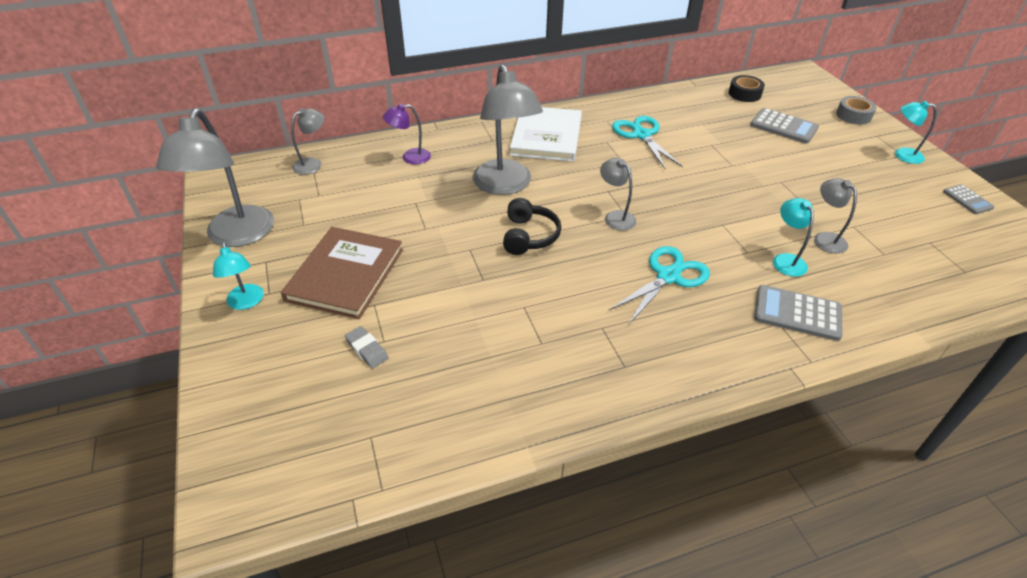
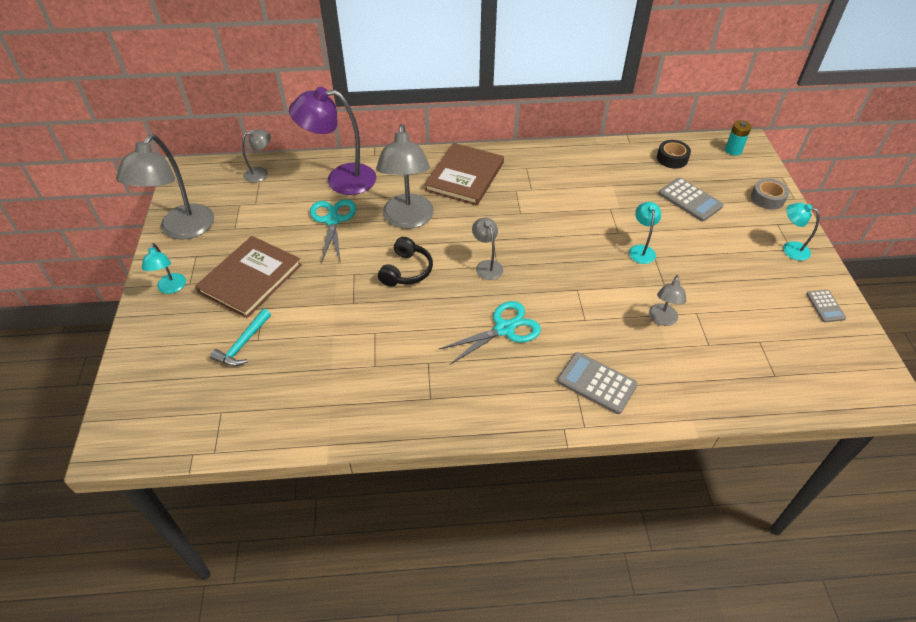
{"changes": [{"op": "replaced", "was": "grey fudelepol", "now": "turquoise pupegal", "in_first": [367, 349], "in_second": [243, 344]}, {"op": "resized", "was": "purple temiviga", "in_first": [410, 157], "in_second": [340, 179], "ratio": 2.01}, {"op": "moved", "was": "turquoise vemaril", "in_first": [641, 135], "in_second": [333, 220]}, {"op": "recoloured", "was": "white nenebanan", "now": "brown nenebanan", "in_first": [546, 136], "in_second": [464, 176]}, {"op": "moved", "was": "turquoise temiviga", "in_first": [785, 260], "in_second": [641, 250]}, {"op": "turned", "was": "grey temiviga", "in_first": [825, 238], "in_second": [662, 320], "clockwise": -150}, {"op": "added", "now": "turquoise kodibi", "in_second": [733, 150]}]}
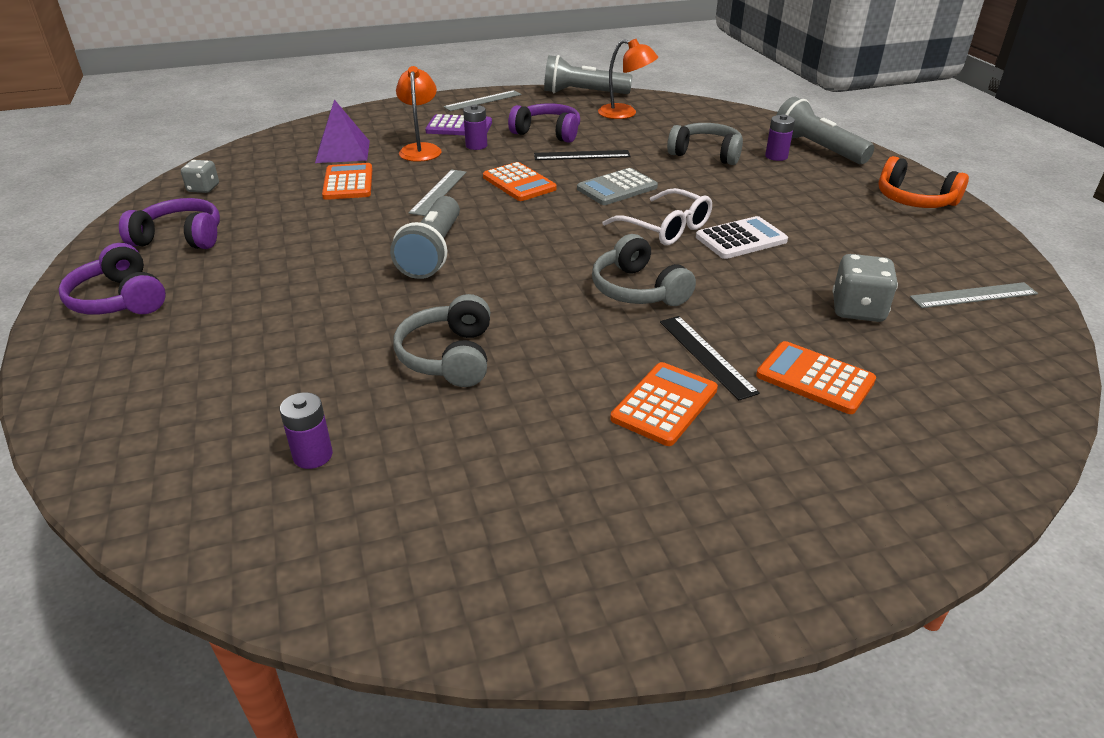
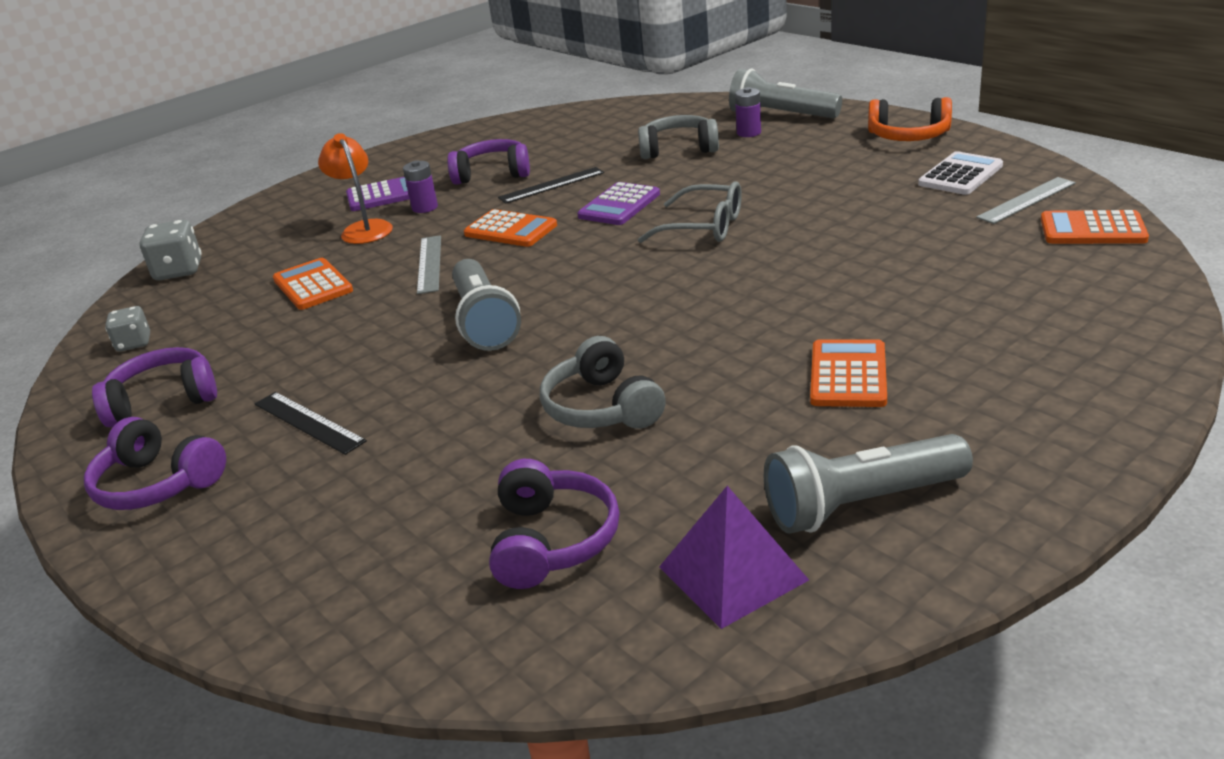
{"changes": [{"op": "moved", "was": "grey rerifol", "in_first": [857, 310], "in_second": [179, 271]}, {"op": "moved", "was": "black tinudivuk", "in_first": [706, 356], "in_second": [308, 422]}, {"op": "replaced", "was": "purple kodibi", "now": "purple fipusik", "in_first": [313, 455], "in_second": [552, 540]}, {"op": "recoloured", "was": "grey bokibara", "now": "purple bokibara", "in_first": [617, 188], "in_second": [619, 205]}, {"op": "recoloured", "was": "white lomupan", "now": "grey lomupan", "in_first": [665, 228], "in_second": [704, 227]}, {"op": "moved", "was": "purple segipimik", "in_first": [343, 151], "in_second": [732, 573]}, {"op": "moved", "was": "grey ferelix", "in_first": [583, 93], "in_second": [861, 504]}, {"op": "moved", "was": "white bokibara", "in_first": [741, 239], "in_second": [960, 175]}, {"op": "moved", "was": "orange bokibara", "in_first": [814, 378], "in_second": [1092, 230]}, {"op": "removed", "was": "grey tinudivuk", "in_first": [483, 101]}, {"op": "removed", "was": "grey fipusik", "in_first": [637, 290]}, {"op": "removed", "was": "orange temiviga", "in_first": [625, 113]}]}
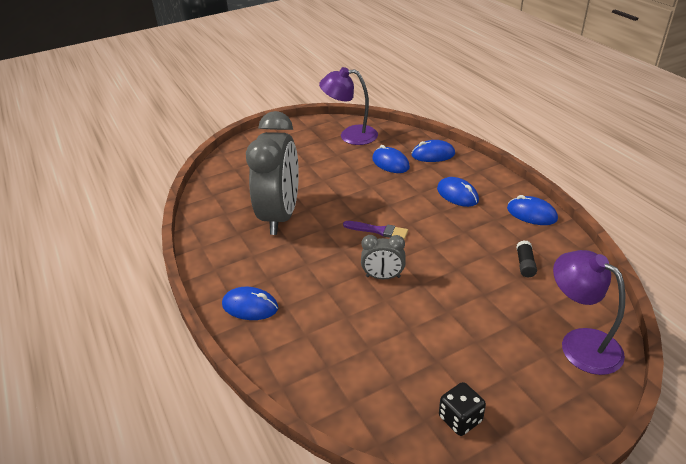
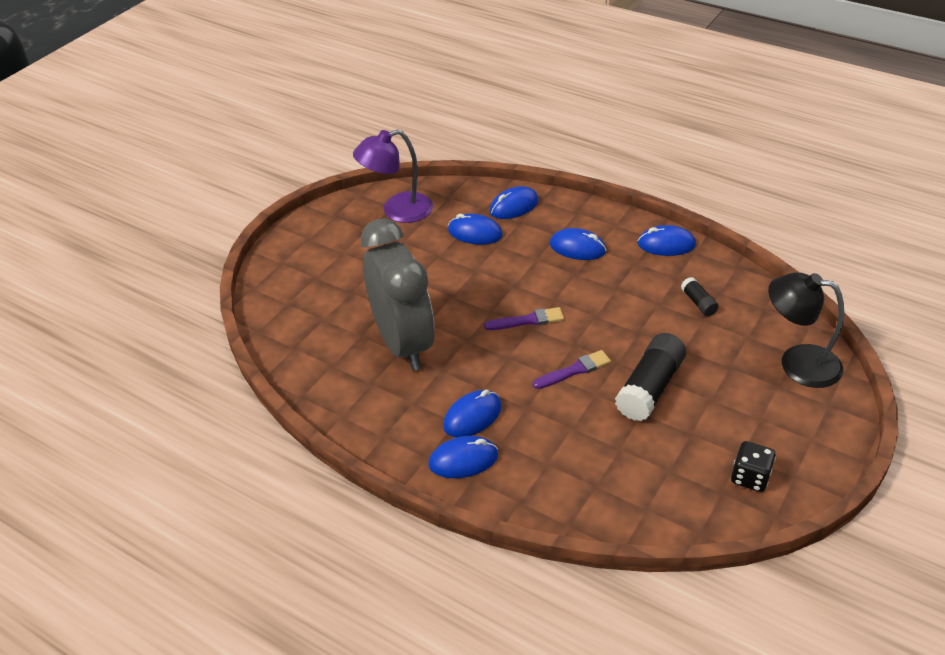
{"changes": [{"op": "added", "now": "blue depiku", "in_second": [472, 416]}, {"op": "replaced", "was": "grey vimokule", "now": "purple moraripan", "in_first": [383, 277], "in_second": [574, 370]}, {"op": "added", "now": "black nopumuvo", "in_second": [650, 388]}, {"op": "recoloured", "was": "purple temiviga", "now": "black temiviga", "in_first": [580, 343], "in_second": [797, 363]}]}
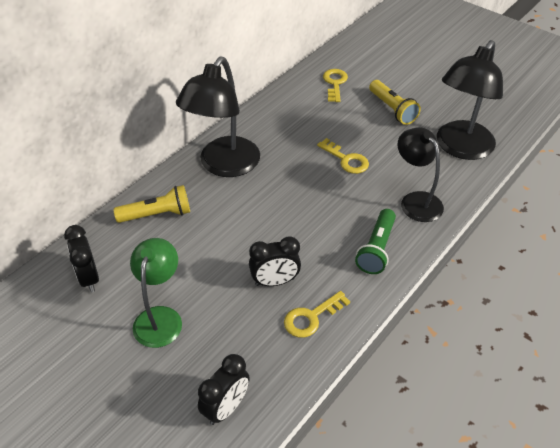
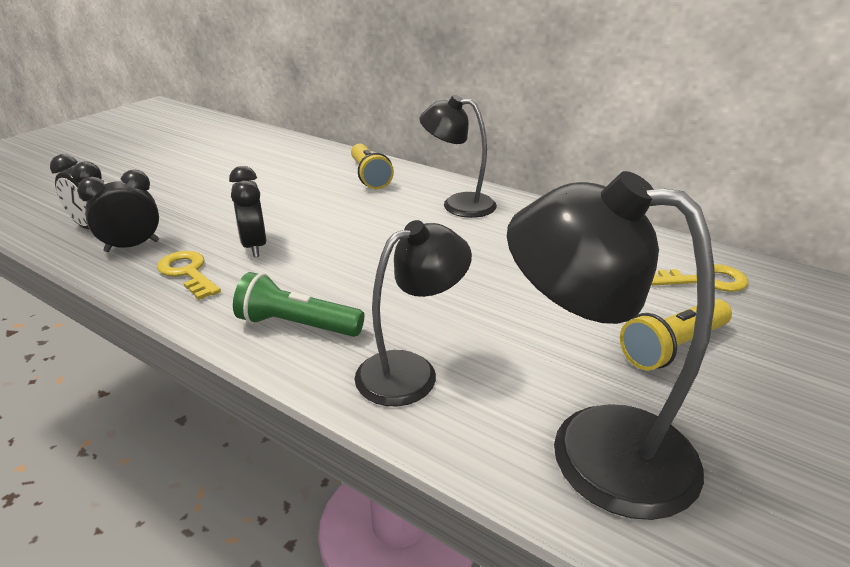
{"changes": [{"op": "moved", "was": "black vimokule", "in_first": [89, 278], "in_second": [132, 246]}, {"op": "resized", "was": "black temiviga", "in_first": [224, 166], "in_second": [458, 204], "ratio": 0.66}, {"op": "removed", "was": "green temiviga", "in_first": [160, 317]}, {"op": "removed", "was": "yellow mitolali", "in_first": [346, 159]}]}
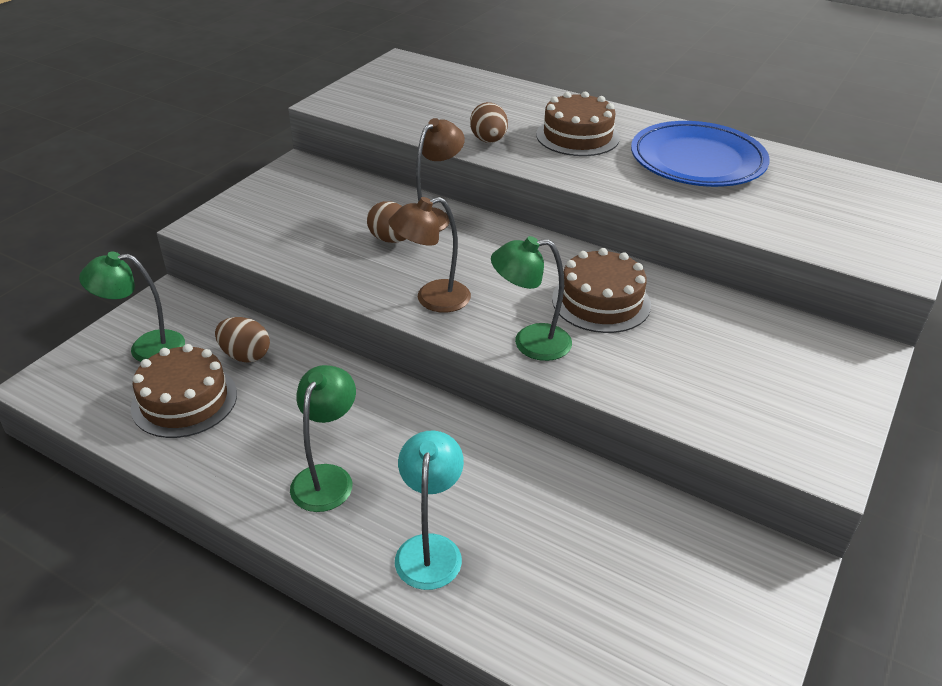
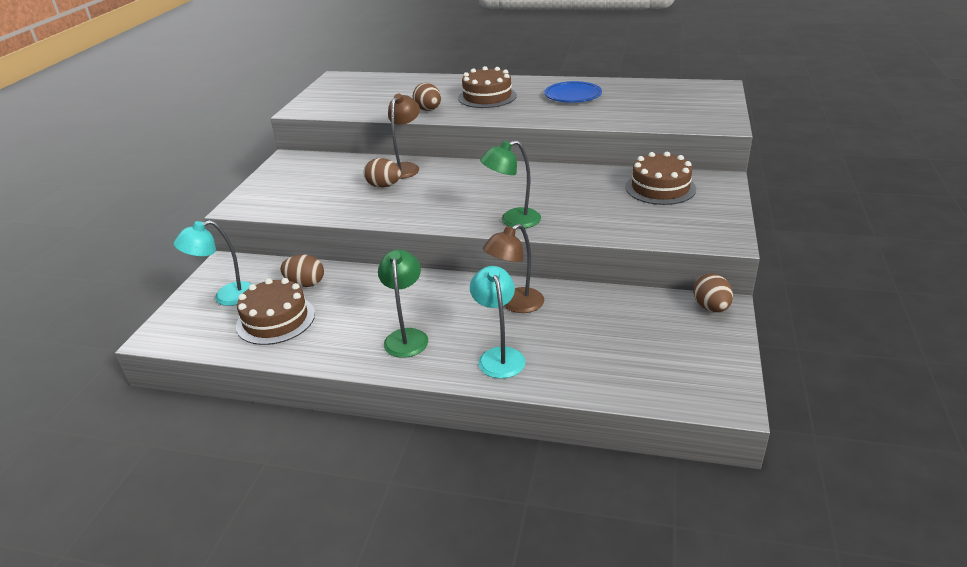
{"changes": [{"op": "recoloured", "was": "green temiviga", "now": "turquoise temiviga", "in_first": [146, 348], "in_second": [226, 296]}, {"op": "moved", "was": "brown temiviga", "in_first": [432, 299], "in_second": [515, 305]}, {"op": "resized", "was": "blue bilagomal", "in_first": [697, 161], "in_second": [573, 95], "ratio": 0.62}, {"op": "moved", "was": "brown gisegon", "in_first": [601, 302], "in_second": [660, 188]}, {"op": "added", "now": "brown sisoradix", "in_second": [711, 308]}]}
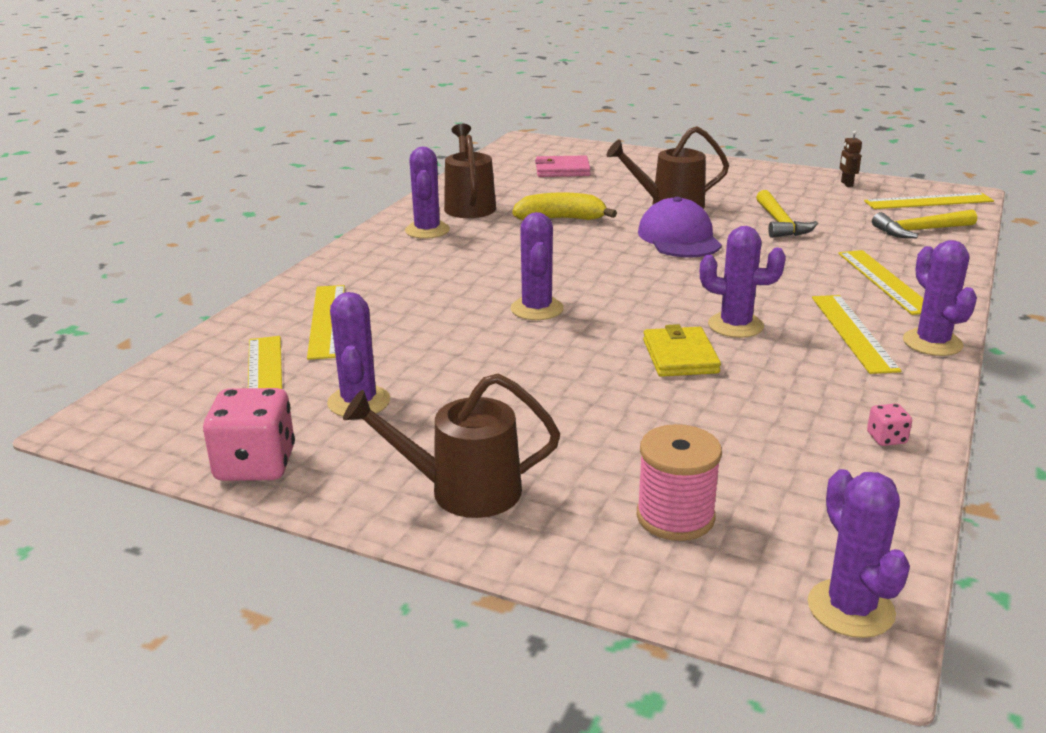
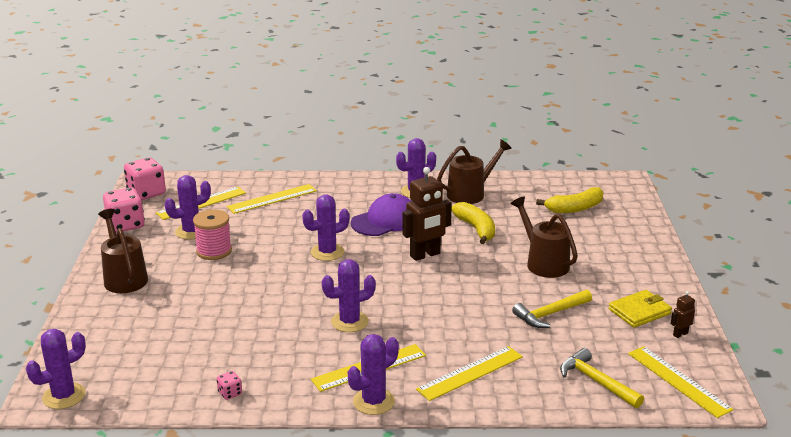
{"changes": [{"op": "added", "now": "pink rerifol", "in_second": [146, 193]}, {"op": "moved", "was": "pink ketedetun", "in_first": [675, 517], "in_second": [214, 251]}, {"op": "turned", "was": "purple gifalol", "in_first": [735, 325], "in_second": [349, 322], "clockwise": 75}, {"op": "moved", "was": "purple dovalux", "in_first": [679, 238], "in_second": [385, 221]}, {"op": "added", "now": "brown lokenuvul", "in_second": [425, 255]}, {"op": "replaced", "was": "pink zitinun", "now": "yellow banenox", "in_first": [562, 170], "in_second": [575, 208]}, {"op": "moved", "was": "yellow zitinun", "in_first": [680, 356], "in_second": [639, 311]}]}
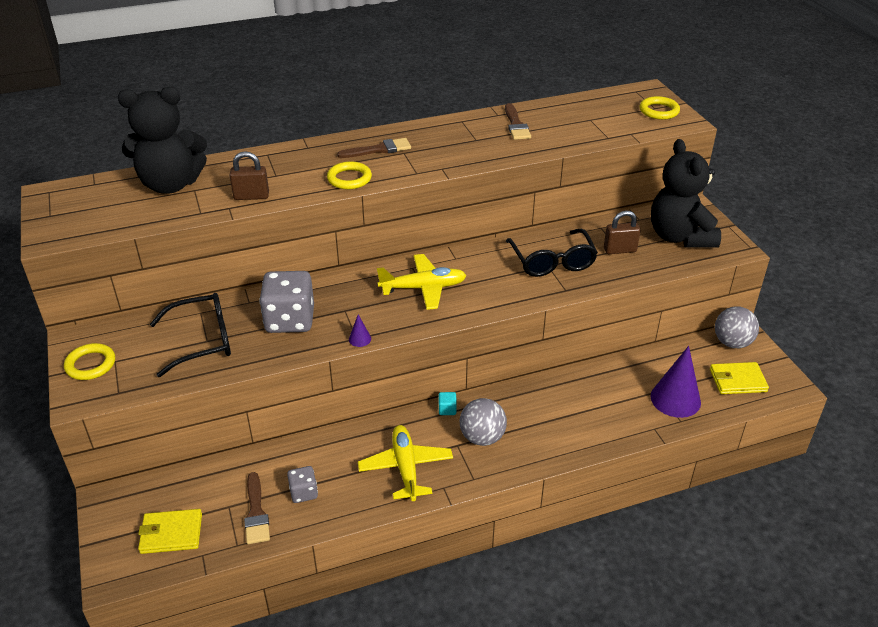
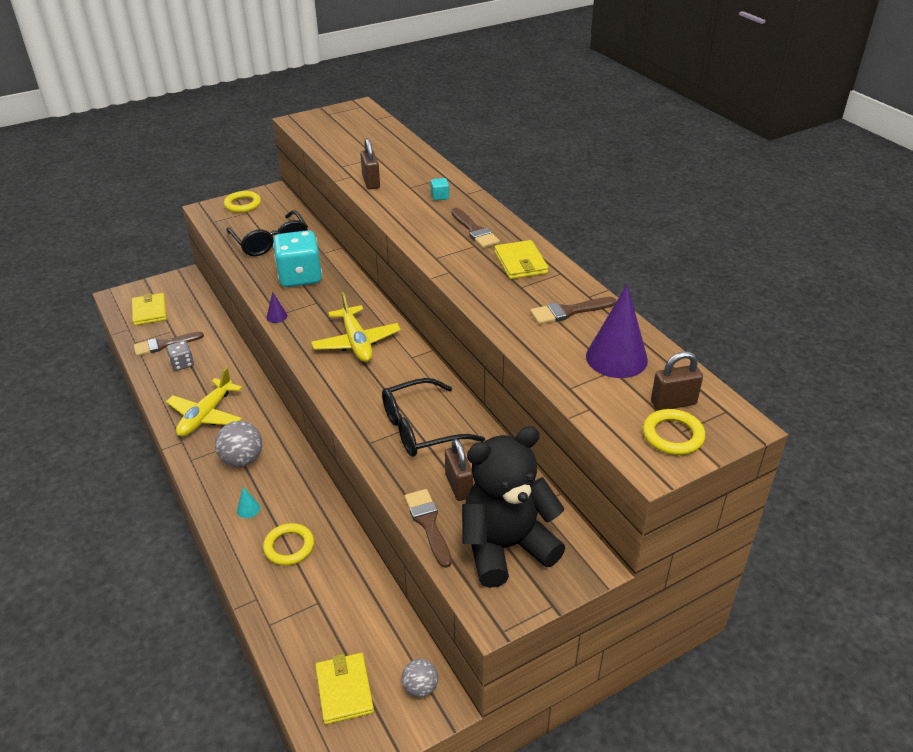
{"changes": [{"op": "turned", "was": "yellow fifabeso", "in_first": [406, 468], "in_second": [206, 415], "clockwise": 135}, {"op": "added", "now": "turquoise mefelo", "in_second": [248, 509]}, {"op": "moved", "was": "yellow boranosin", "in_first": [349, 179], "in_second": [289, 547]}, {"op": "recoloured", "was": "grey rerifol", "now": "turquoise rerifol", "in_first": [290, 320], "in_second": [300, 277]}, {"op": "resized", "was": "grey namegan", "in_first": [732, 343], "in_second": [420, 687], "ratio": 0.62}, {"op": "added", "now": "brown moraripan", "in_second": [428, 524]}, {"op": "moved", "was": "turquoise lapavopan", "in_first": [447, 409], "in_second": [440, 196]}, {"op": "added", "now": "yellow zitinun", "in_second": [520, 263]}, {"op": "moved", "was": "purple mefelo", "in_first": [675, 399], "in_second": [616, 358]}, {"op": "added", "now": "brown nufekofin", "in_second": [673, 403]}, {"op": "removed", "was": "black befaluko", "in_first": [171, 184]}]}
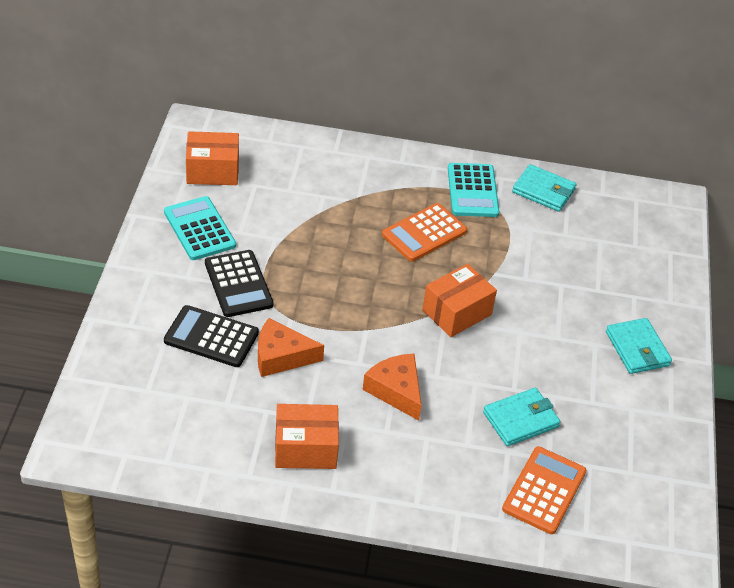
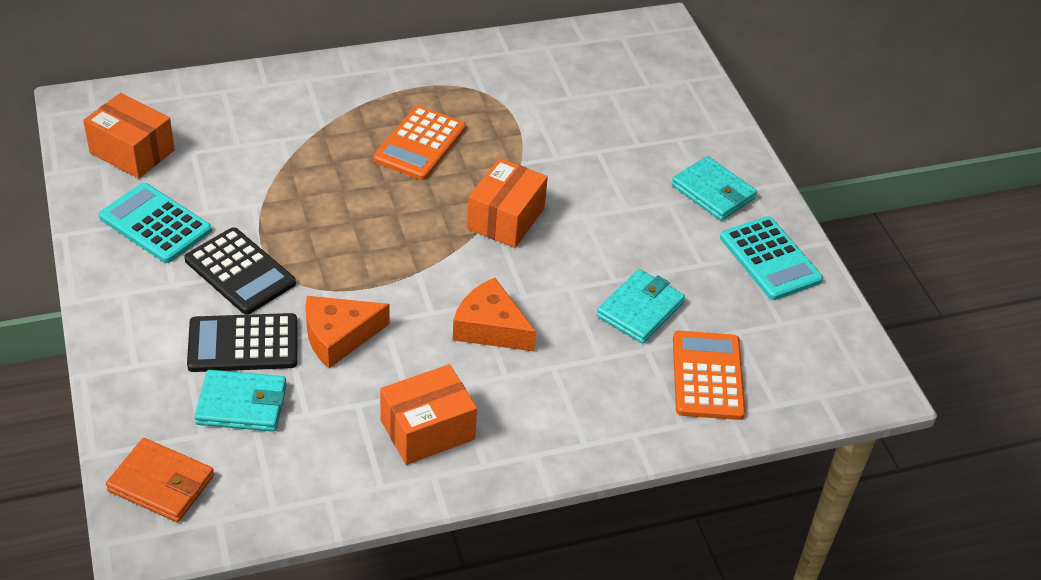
{"changes": [{"op": "turned", "was": "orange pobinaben", "in_first": [212, 171], "in_second": [132, 152], "clockwise": 60}, {"op": "added", "now": "orange zitinun", "in_second": [161, 483]}, {"op": "moved", "was": "turquoise zitinun", "in_first": [543, 191], "in_second": [242, 404]}, {"op": "moved", "was": "turquoise bokibara", "in_first": [472, 191], "in_second": [770, 259]}]}
